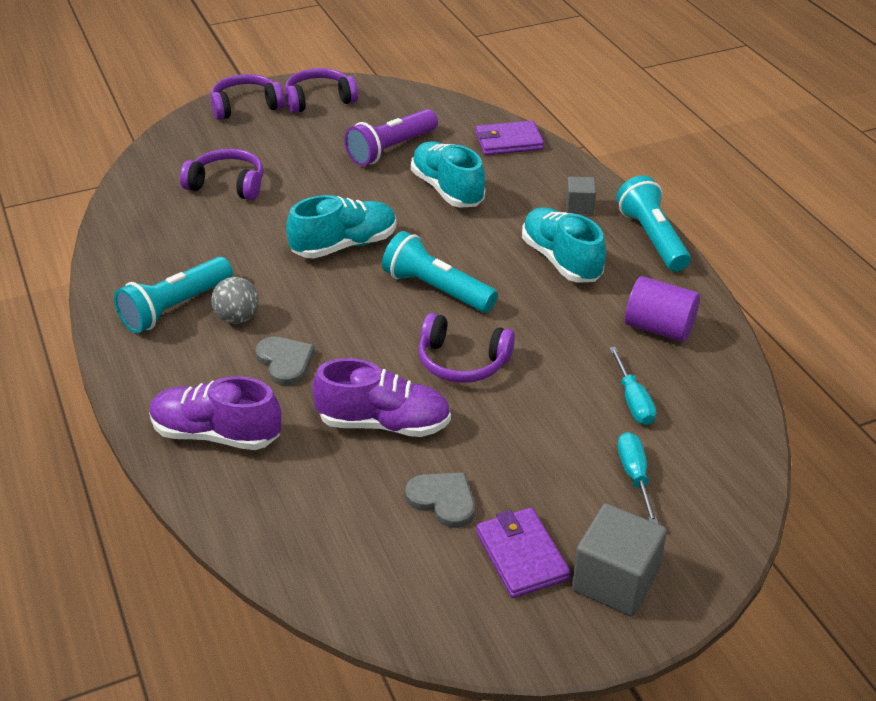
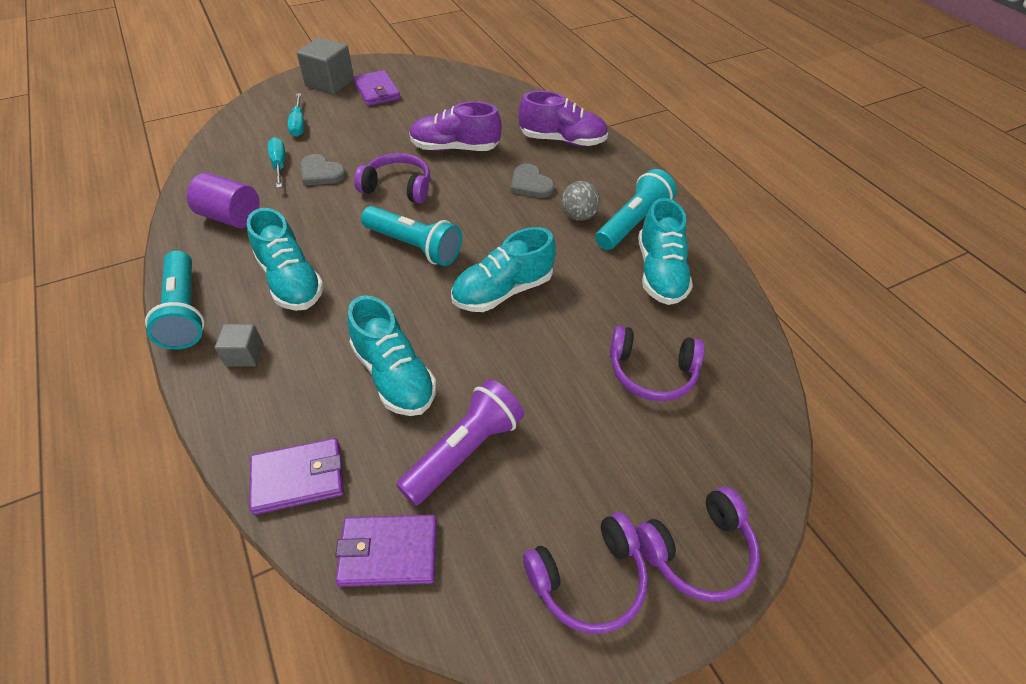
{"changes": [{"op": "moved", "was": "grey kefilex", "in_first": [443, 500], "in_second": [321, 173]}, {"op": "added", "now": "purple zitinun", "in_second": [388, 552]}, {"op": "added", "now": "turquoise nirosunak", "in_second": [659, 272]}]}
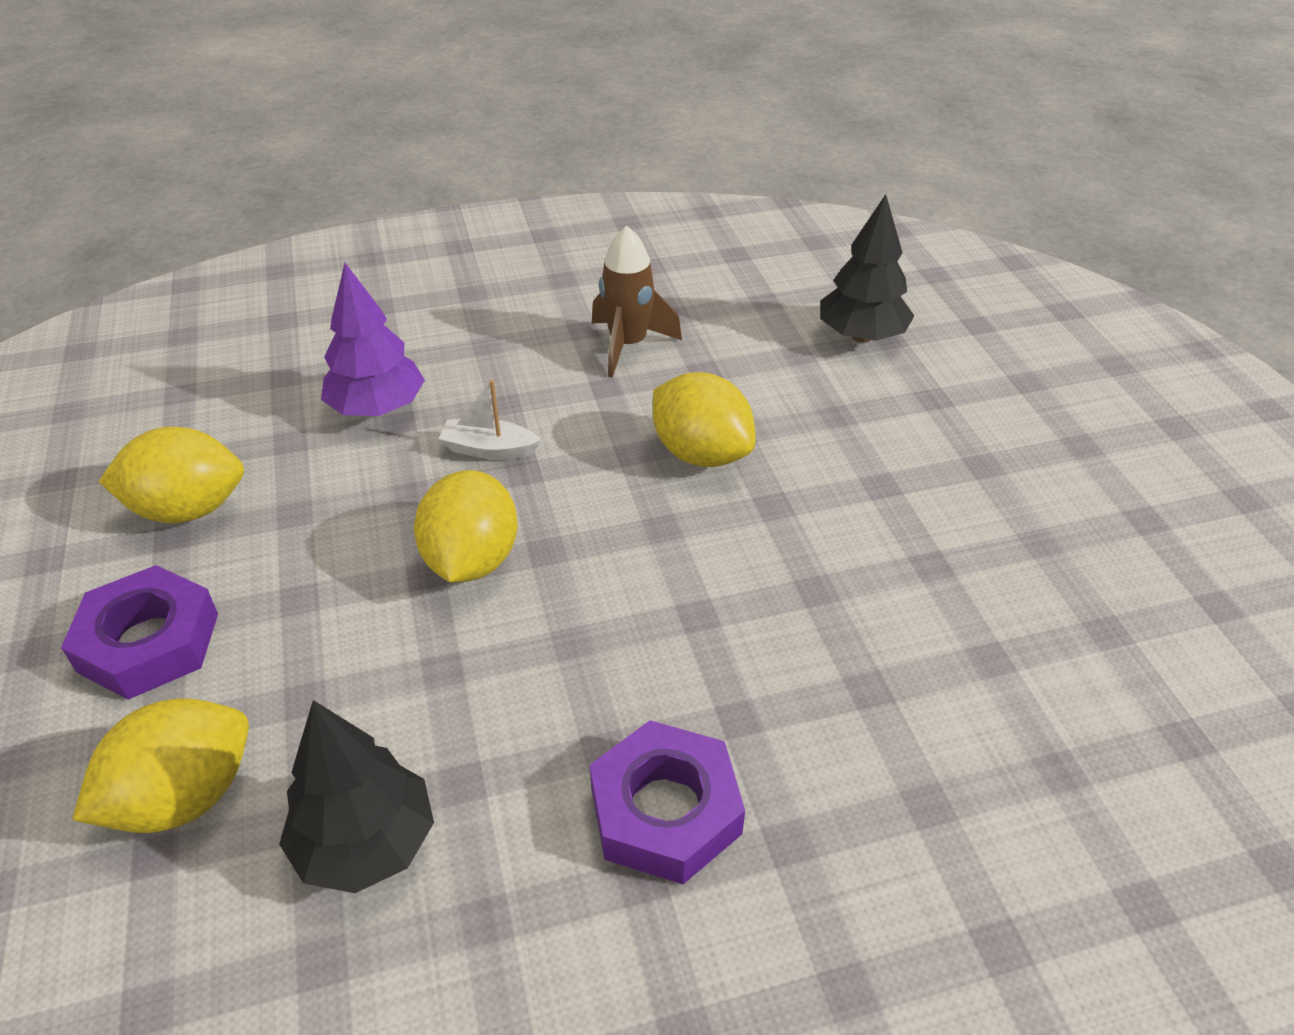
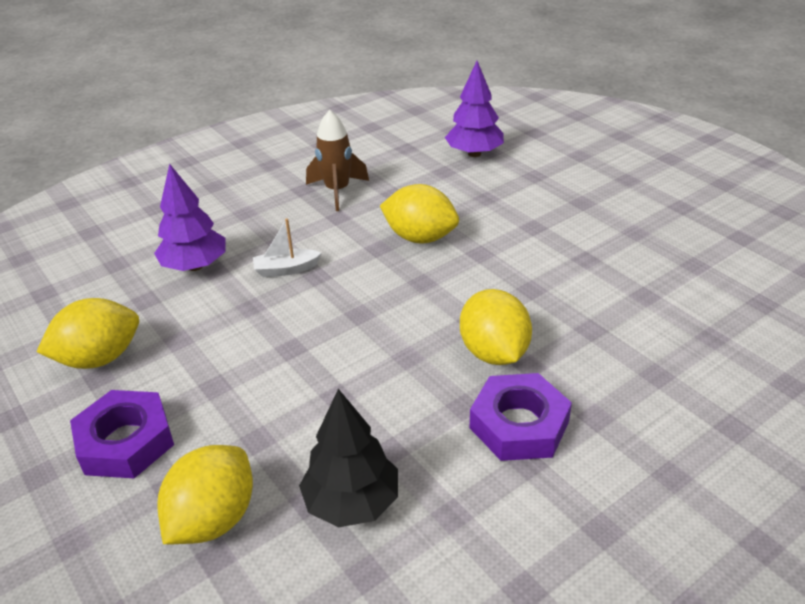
{"changes": [{"op": "recoloured", "was": "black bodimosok", "now": "purple bodimosok", "in_first": [861, 336], "in_second": [474, 153]}, {"op": "moved", "was": "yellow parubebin", "in_first": [471, 560], "in_second": [494, 352]}]}
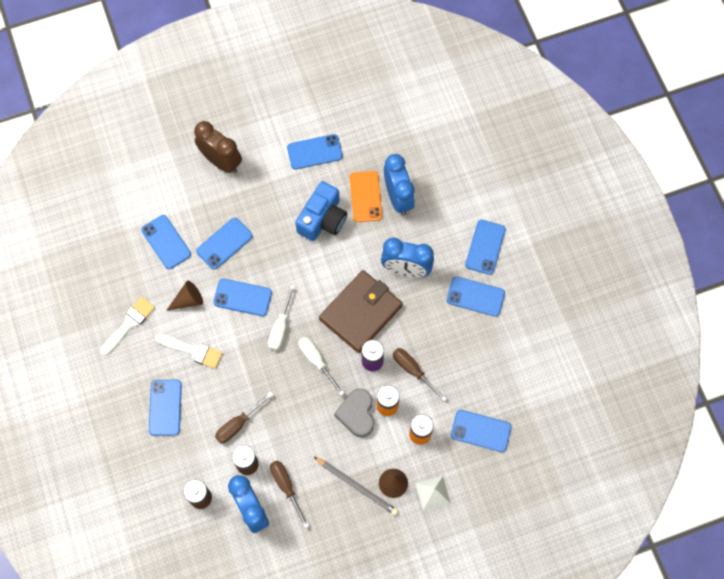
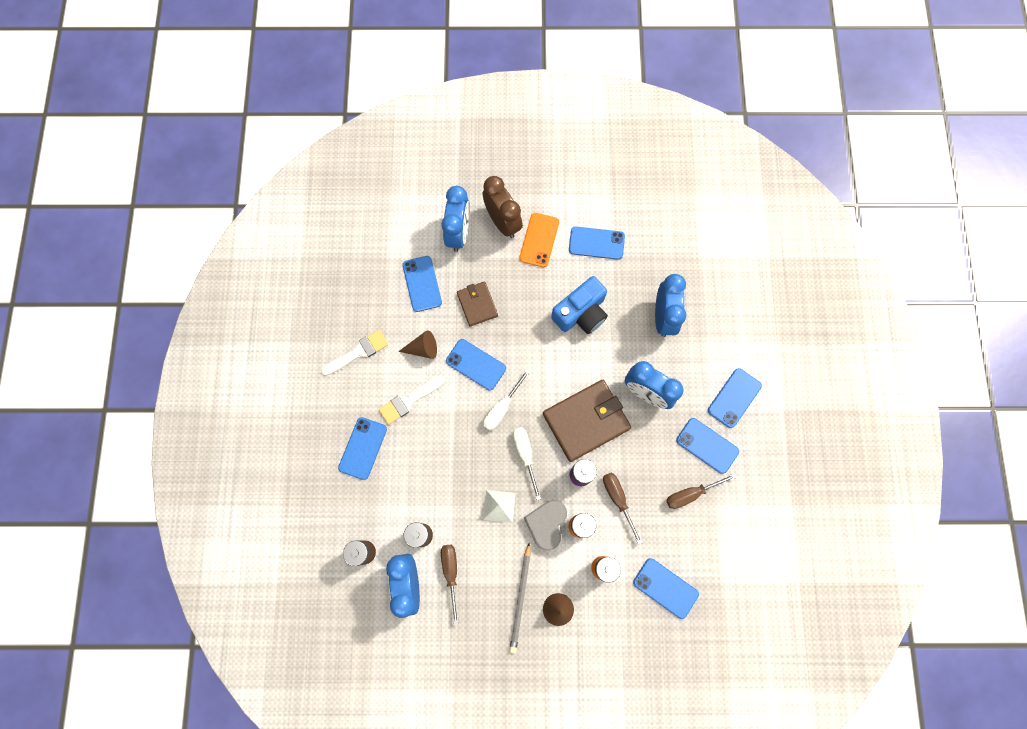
{"changes": [{"op": "turned", "was": "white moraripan", "in_first": [192, 351], "in_second": [409, 401], "clockwise": 105}, {"op": "added", "now": "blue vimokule", "in_second": [458, 233]}, {"op": "replaced", "was": "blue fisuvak", "now": "brown zitinun", "in_first": [224, 244], "in_second": [477, 304]}, {"op": "moved", "was": "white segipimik", "in_first": [432, 493], "in_second": [499, 506]}, {"op": "turned", "was": "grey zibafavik", "in_first": [356, 486], "in_second": [520, 598], "clockwise": 45}, {"op": "moved", "was": "orange fisuvak", "in_first": [365, 196], "in_second": [539, 240]}, {"op": "moved", "was": "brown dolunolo", "in_first": [238, 424], "in_second": [691, 494]}]}
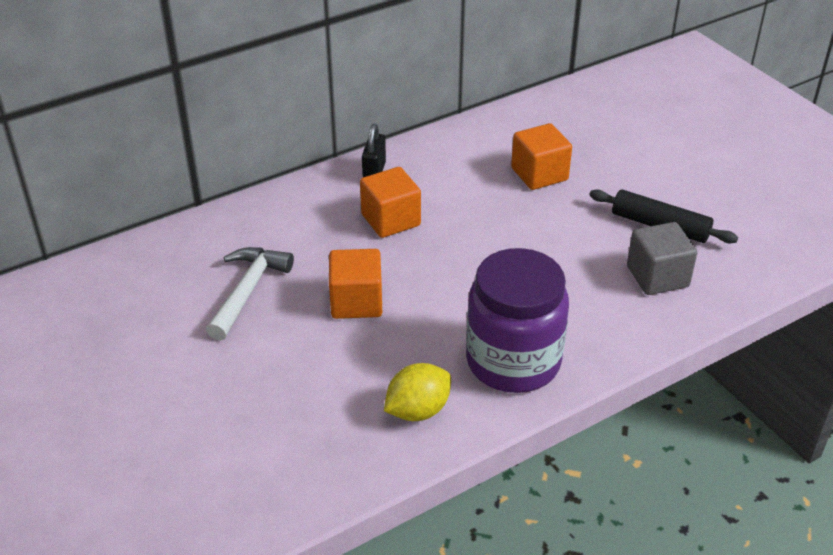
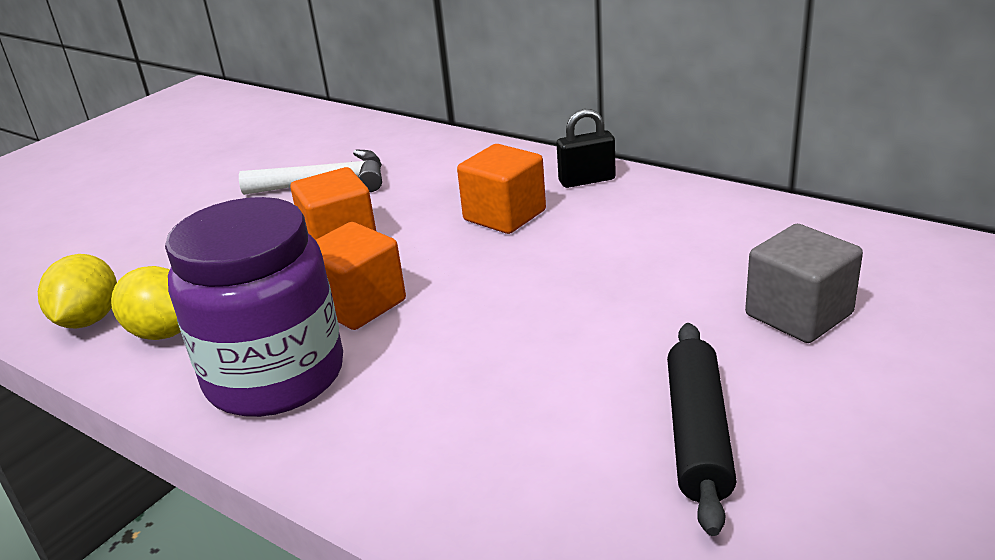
{"changes": [{"op": "added", "now": "yellow parubebin", "in_second": [89, 320]}, {"op": "moved", "was": "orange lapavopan", "in_first": [539, 174], "in_second": [359, 304]}, {"op": "moved", "was": "grey lapavopan", "in_first": [657, 276], "in_second": [798, 314]}]}
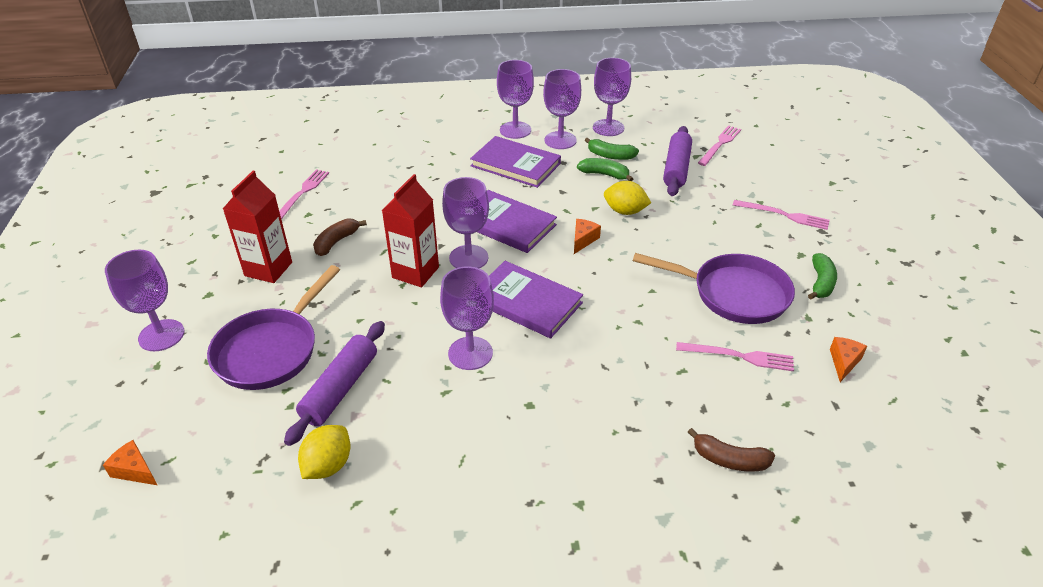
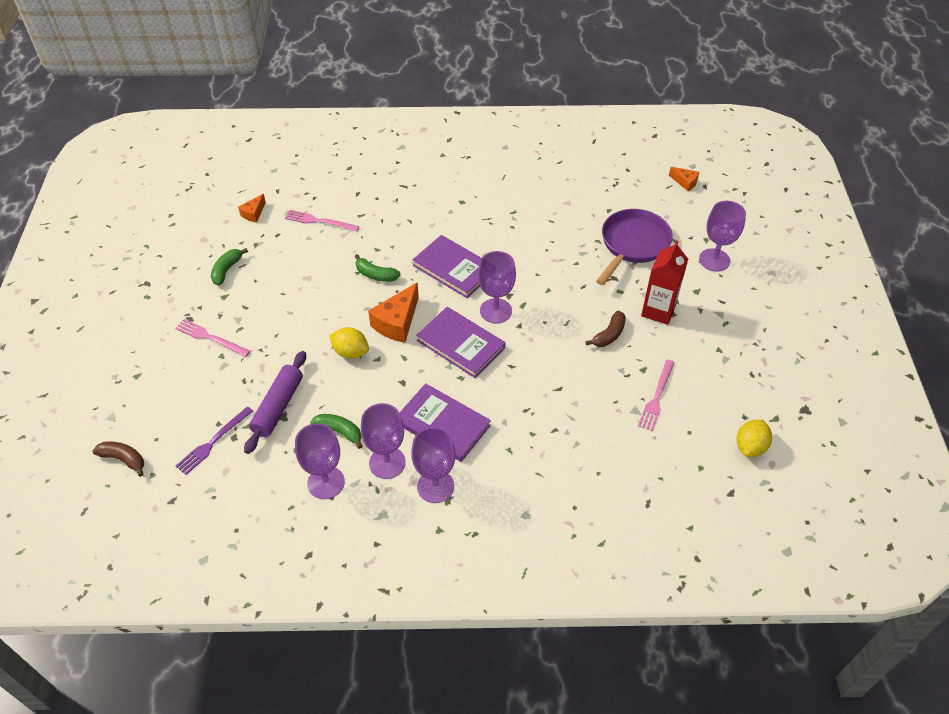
{"changes": [{"op": "moved", "was": "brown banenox", "in_first": [729, 460], "in_second": [123, 459]}, {"op": "recoloured", "was": "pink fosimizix", "now": "purple fosimizix", "in_first": [720, 144], "in_second": [213, 442]}, {"op": "moved", "was": "green banenox", "in_first": [604, 174], "in_second": [376, 275]}, {"op": "resized", "was": "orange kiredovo", "in_first": [583, 240], "in_second": [397, 322], "ratio": 1.83}, {"op": "moved", "was": "yellow parubebin", "in_first": [328, 465], "in_second": [750, 447]}, {"op": "removed", "was": "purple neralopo", "in_first": [340, 389]}, {"op": "removed", "was": "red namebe", "in_first": [415, 272]}, {"op": "removed", "was": "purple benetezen", "in_first": [470, 353]}, {"op": "removed", "was": "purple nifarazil", "in_first": [733, 294]}]}
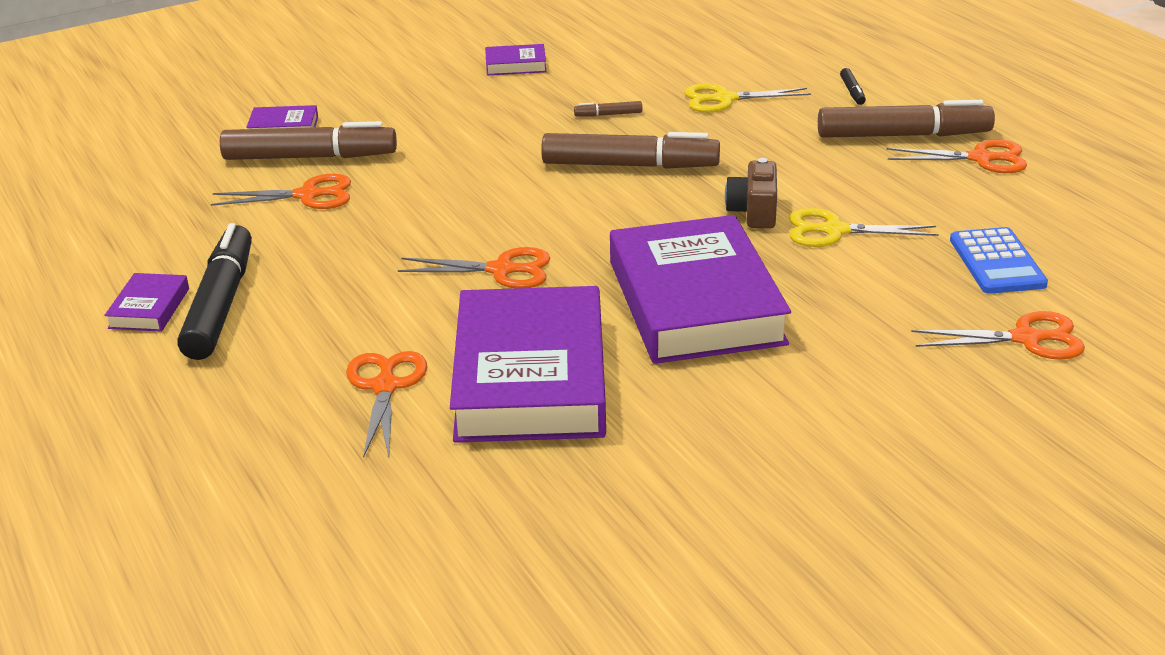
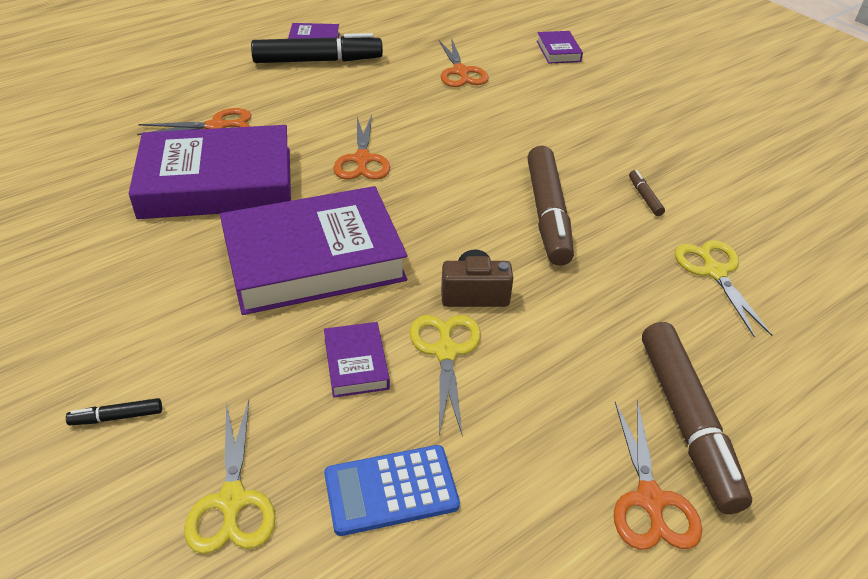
{"changes": [{"op": "moved", "was": "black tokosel", "in_first": [852, 92], "in_second": [117, 417]}, {"op": "recoloured", "was": "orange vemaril", "now": "yellow vemaril", "in_first": [1026, 339], "in_second": [232, 501]}, {"op": "moved", "was": "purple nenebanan", "in_first": [515, 65], "in_second": [356, 363]}, {"op": "removed", "was": "brown tokosel", "in_first": [310, 157]}]}
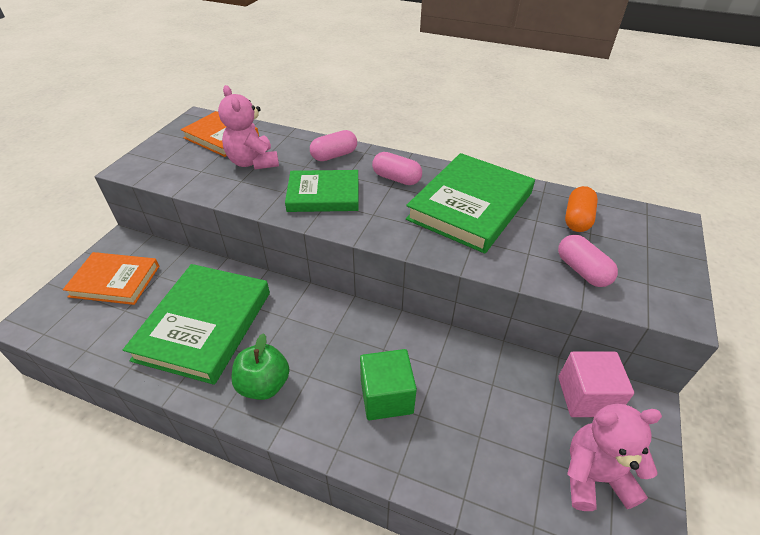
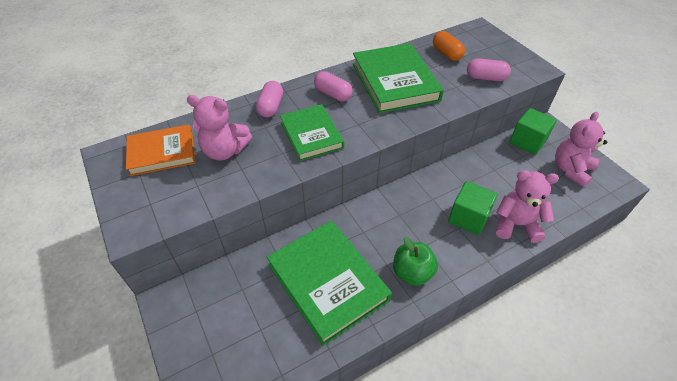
{"changes": [{"op": "turned", "was": "green nenebanan", "in_first": [323, 195], "in_second": [311, 135], "clockwise": -60}, {"op": "turned", "was": "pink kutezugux", "in_first": [396, 178], "in_second": [333, 94], "clockwise": 60}, {"op": "added", "now": "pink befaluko", "in_second": [516, 224]}, {"op": "recoloured", "was": "pink lapavopan", "now": "green lapavopan", "in_first": [586, 396], "in_second": [527, 141]}, {"op": "removed", "was": "orange nenebanan", "in_first": [115, 281]}]}
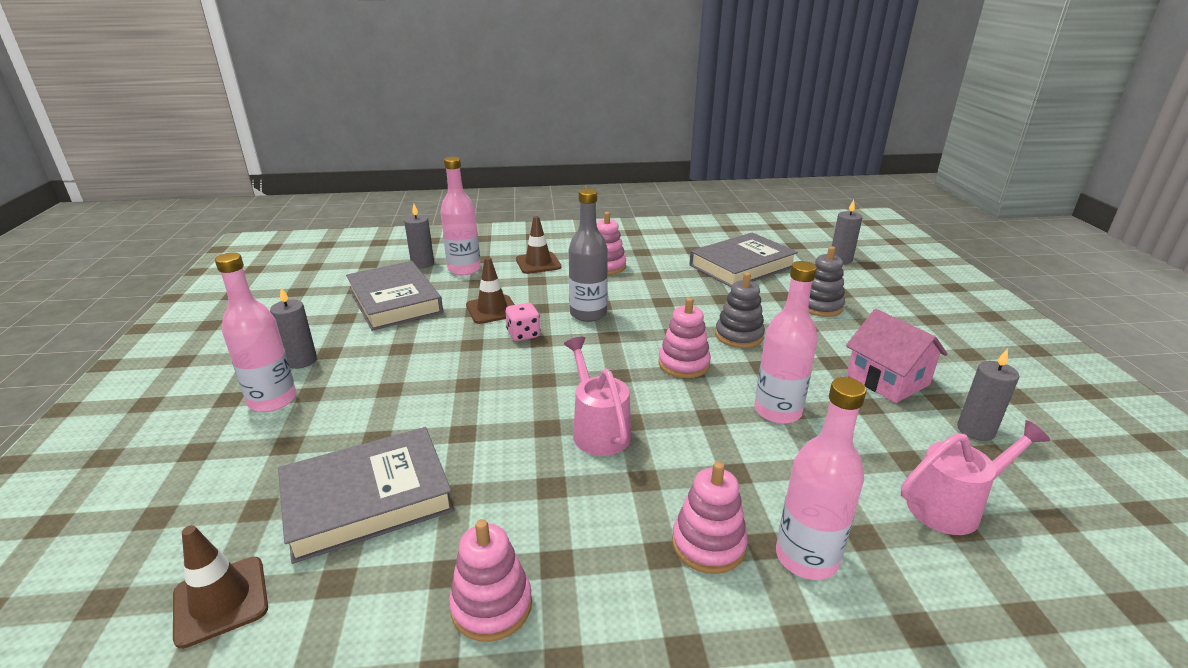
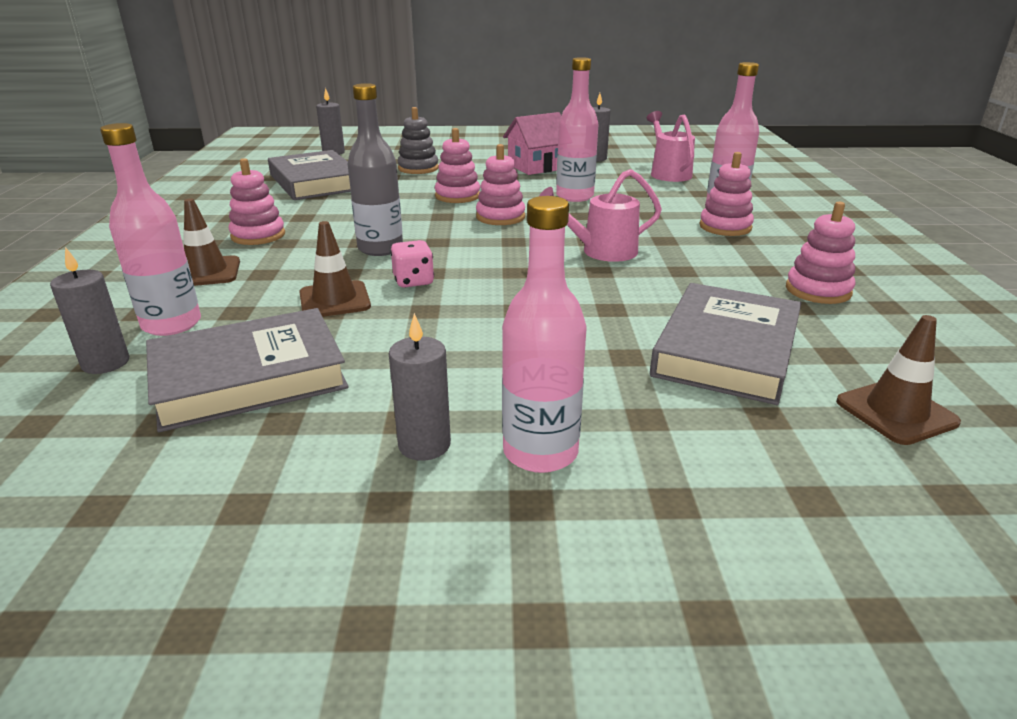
{"changes": [{"op": "recoloured", "was": "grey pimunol", "now": "pink pimunol", "in_first": [739, 336], "in_second": [457, 196]}, {"op": "turned", "was": "grey nenebanan", "in_first": [367, 499], "in_second": [726, 350], "clockwise": 45}]}
